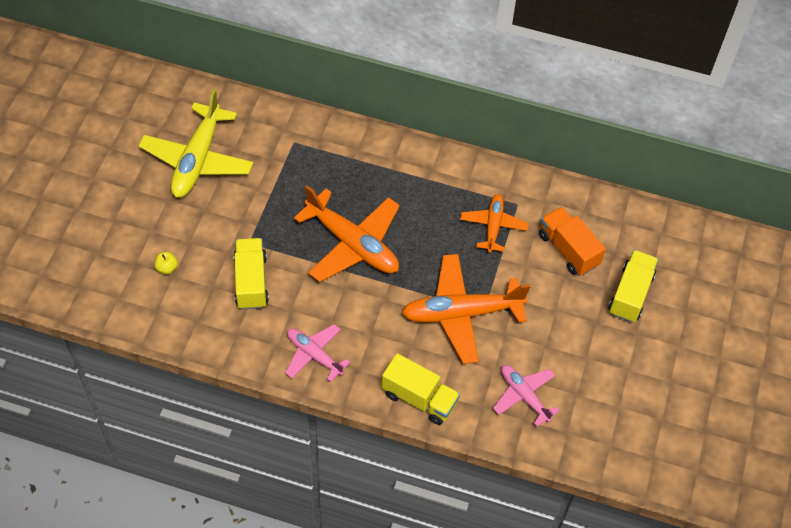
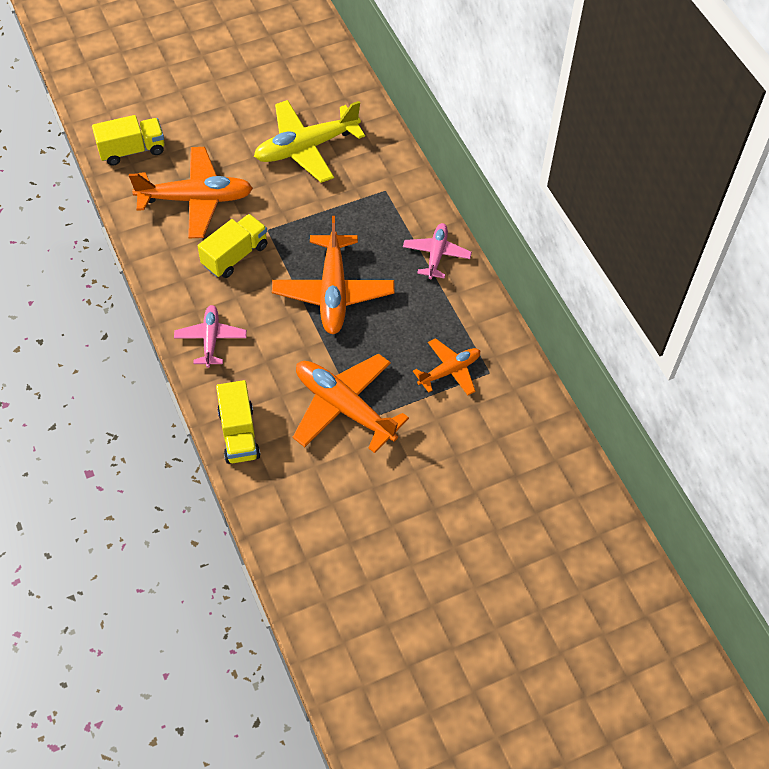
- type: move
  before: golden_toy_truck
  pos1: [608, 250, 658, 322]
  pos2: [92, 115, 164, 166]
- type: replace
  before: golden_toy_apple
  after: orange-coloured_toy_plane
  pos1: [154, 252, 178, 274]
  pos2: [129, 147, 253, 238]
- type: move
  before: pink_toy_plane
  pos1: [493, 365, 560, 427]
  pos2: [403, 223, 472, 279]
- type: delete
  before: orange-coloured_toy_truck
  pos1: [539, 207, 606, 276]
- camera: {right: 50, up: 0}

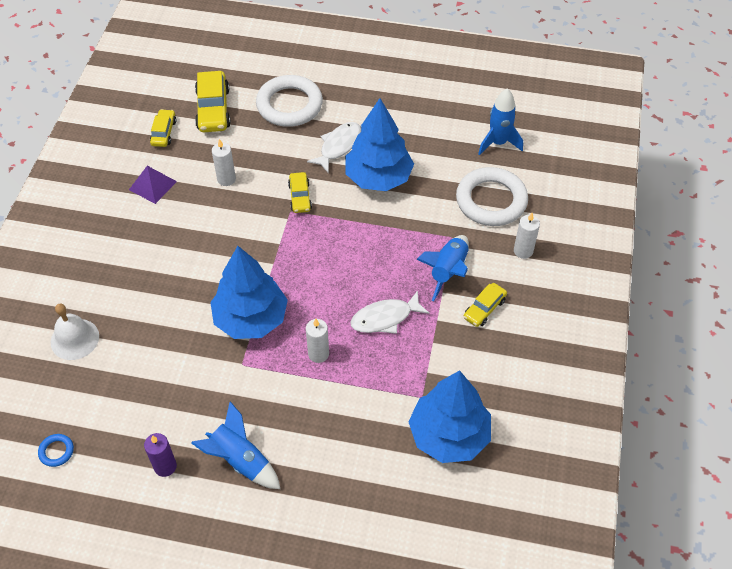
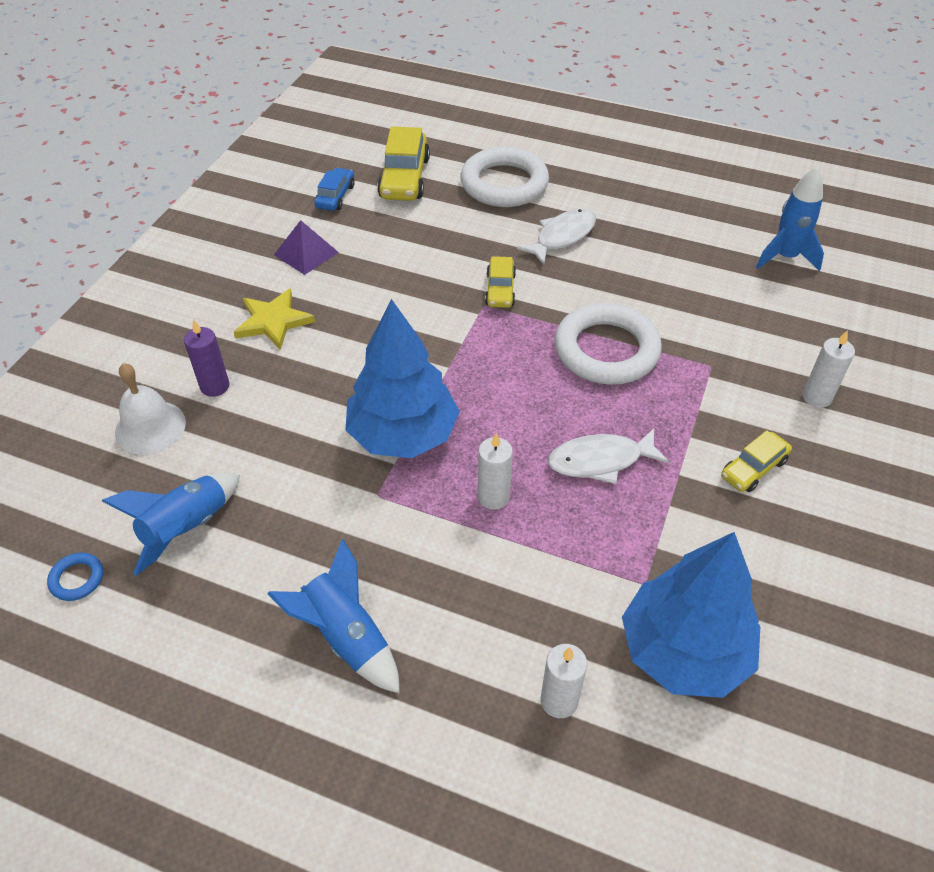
- type: move
  before: cobalt_toy_rocket
  pos1: [416, 235, 469, 301]
  pos2: [102, 473, 240, 576]
- type: move
  before: royal_purple_wax_candle
  pos1: [144, 433, 177, 477]
  pos2: [184, 319, 229, 397]
- type: insert
  after: golden_star_shape
  pos2: [234, 289, 315, 350]
- type: recolor
  before: golden_car
  after: cobalt_car
  pos1: [150, 109, 176, 147]
  pos2: [314, 168, 355, 211]
- type: move
  before: pure_white_wax_candle
  pos1: [212, 139, 236, 186]
  pos2: [541, 644, 587, 718]
- type: move
  before: pure_white_hoop
  pos1: [456, 167, 528, 226]
  pos2: [555, 303, 662, 385]
- type: delete
  before: cobalt_toy_tree
  pos1: [345, 98, 414, 191]
- camera: {right: 10, up: -5}

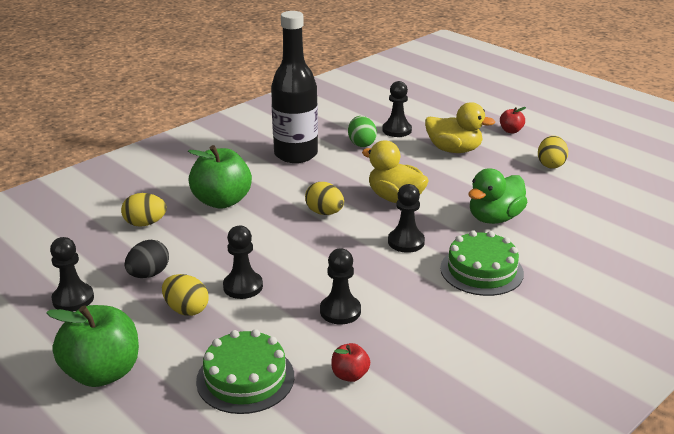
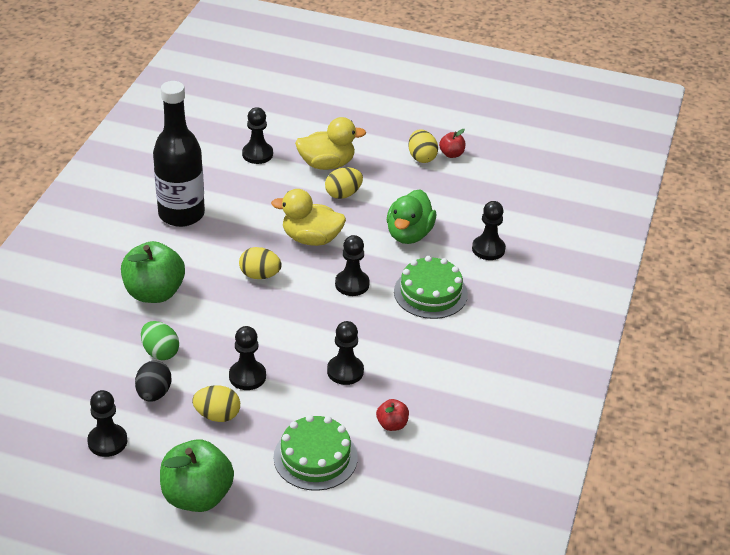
- type: move
  before: green_egg
  pos1: [348, 116, 377, 147]
  pos2: [141, 321, 179, 360]
- type: move
  before: golden_egg
  pos1: [121, 193, 167, 227]
  pos2: [325, 167, 363, 199]
- type: move
  before: red_toy_apple
  pos1: [500, 107, 526, 133]
  pos2: [439, 129, 465, 158]
- type: insert
  after: black_chess_pawn
  pos2: [472, 201, 506, 260]
- camera: {right: -30, up: 10}

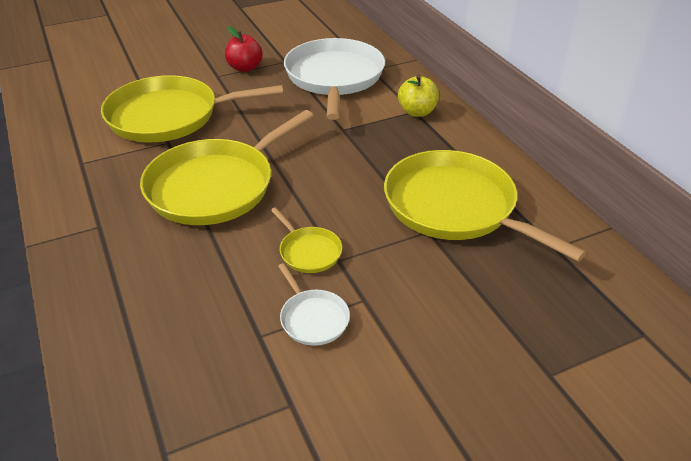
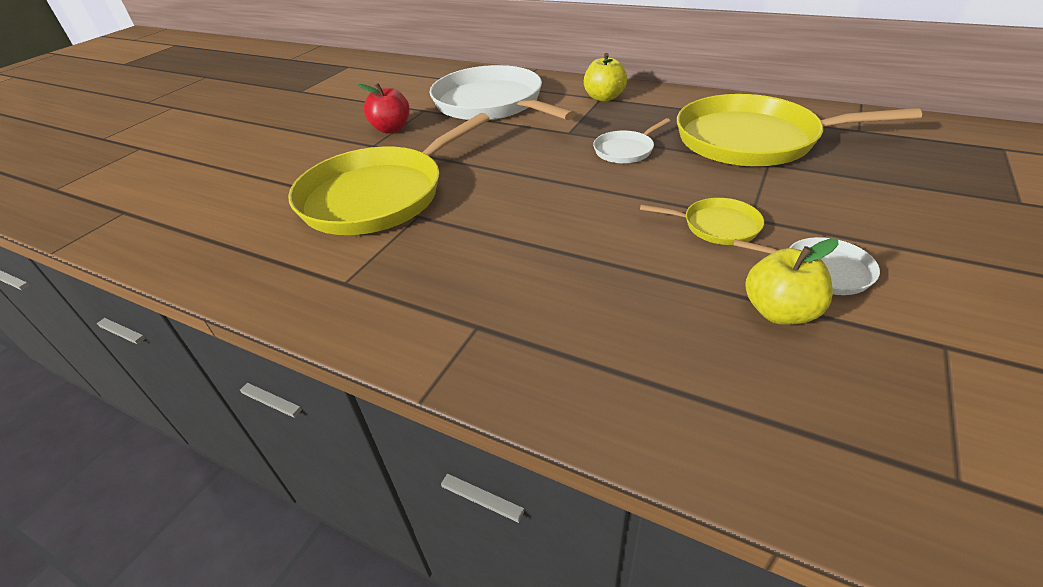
- type: insert
  after: pure_white_frying_pan
  pos2: [593, 118, 670, 163]
- type: insert
  after: golden_toy_apple
  pos2: [745, 238, 839, 325]
- type: delete
  before: golden_frying_pan
  pos1: [140, 110, 313, 225]
- camera: {right: -35, up: 0}

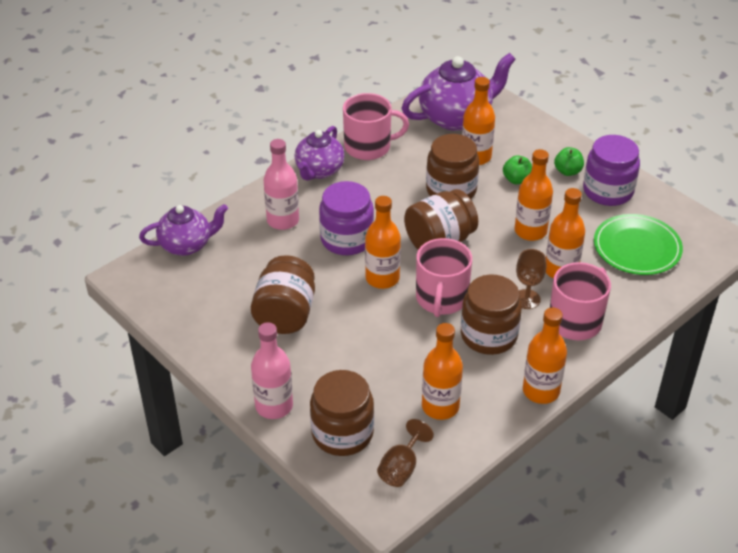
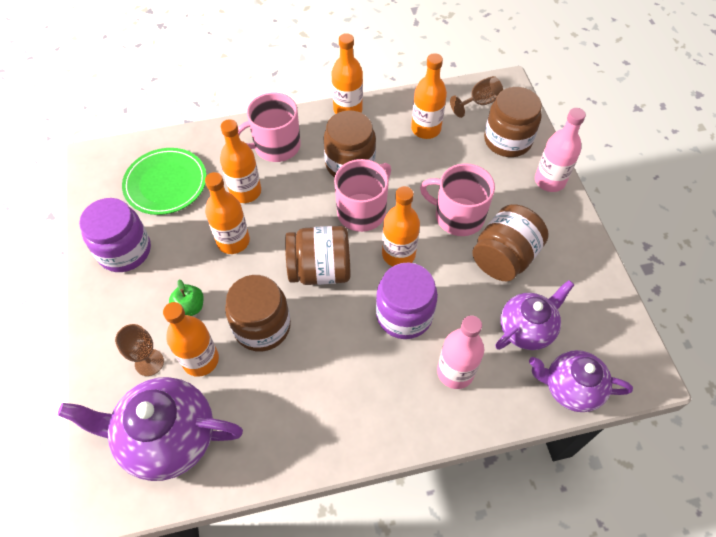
- type: move
  before: brown_chalice
  pos1: [516, 249, 546, 309]
  pos2: [115, 324, 164, 376]
- type: move
  before: pink_tea_mug
  pos1: [343, 93, 409, 160]
  pos2: [420, 163, 495, 236]
- type: move
  before: royal_purple_tea_pot
  pos1: [294, 126, 344, 181]
  pos2: [495, 280, 574, 350]
- type: delete
  before: green_toy_apple
  pos1: [554, 147, 584, 176]
- camera: {right: -150, up: 15}

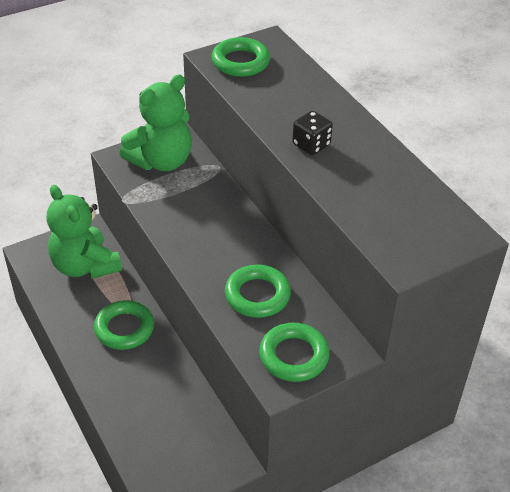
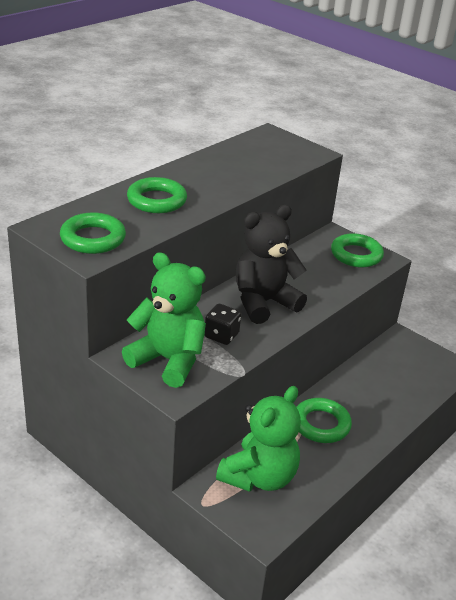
- type: move
  before: green_hoop
  pos1: [225, 265, 291, 318]
  pos2: [127, 177, 187, 213]
- type: move
  before: black_die
  pos1: [292, 111, 333, 155]
  pos2: [205, 304, 241, 345]
- type: insert
  after: black_teddy
  pos2: [236, 205, 307, 324]
- camera: {right: -110, up: -10}

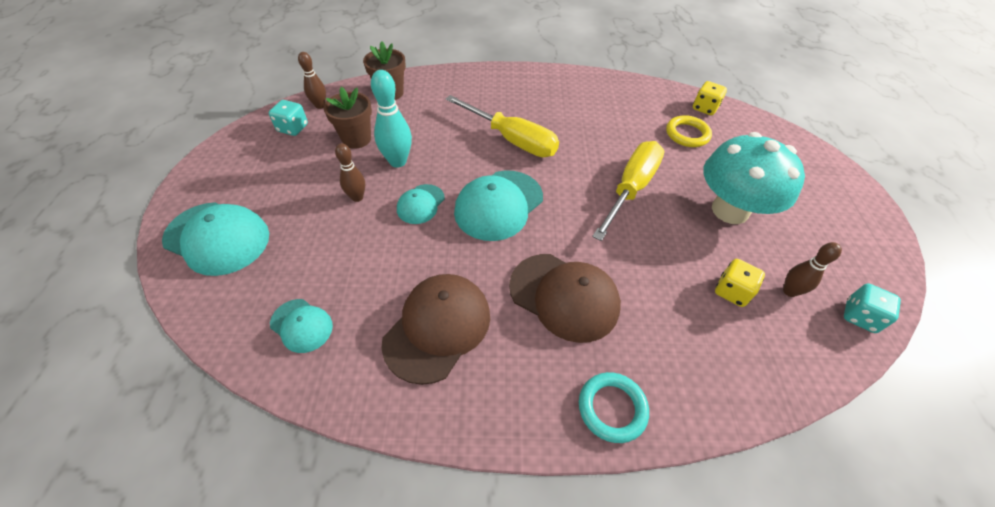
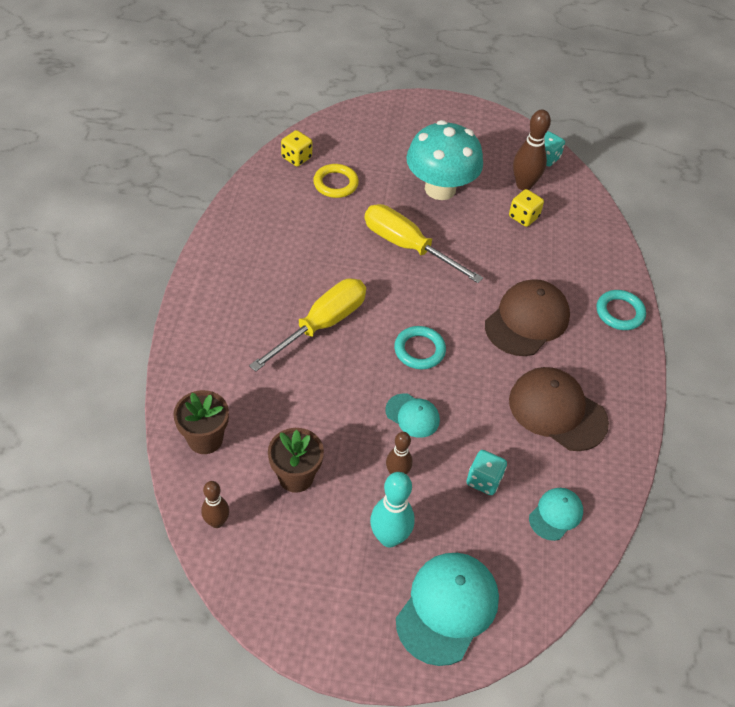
- type: move
  before: turquoise_tenpin
  pos1: [371, 70, 412, 168]
  pos2: [370, 472, 415, 547]
- type: replace
  before: turquoise_peaked_cap
  after: turquoise_hoop
  pos1: [454, 170, 543, 241]
  pos2: [394, 326, 446, 369]
- type: move
  before: turquoise_die
  pos1: [269, 100, 308, 136]
  pos2: [466, 450, 507, 495]
- type: resize
  before: brown_tenpin
  pos1: [783, 242, 842, 297]
  pos2: [513, 110, 551, 190]
  scale: 1.58
- camera: {right: -85, up: 0}

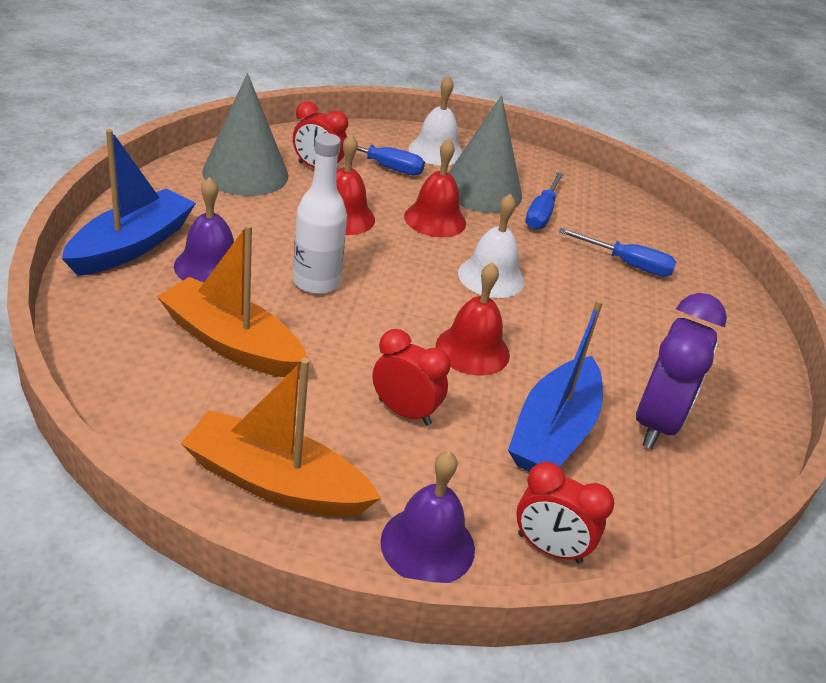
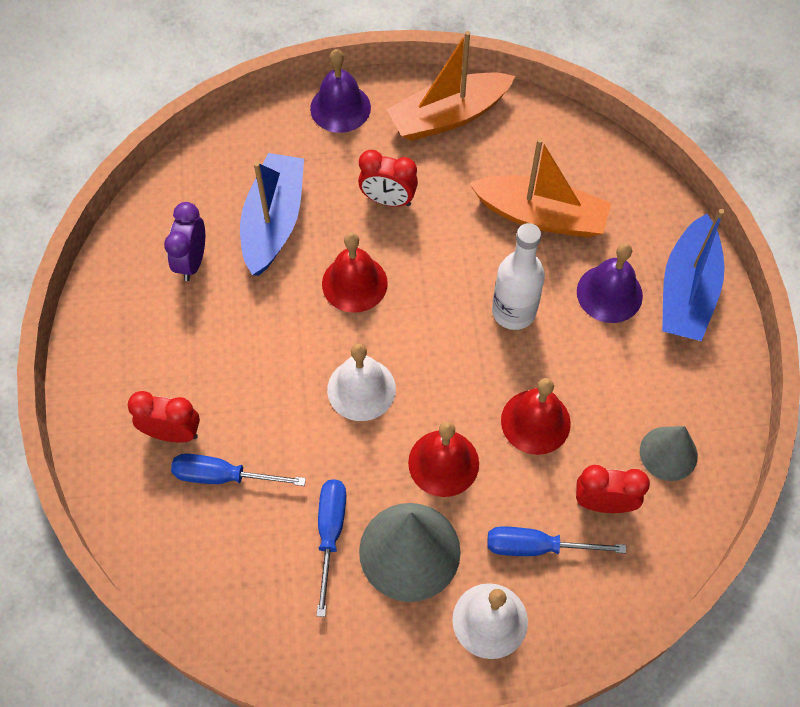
- type: move
  before: red_alarm_clock
  pos1: [516, 462, 614, 564]
  pos2: [128, 391, 200, 442]
- type: resize
  before: royal_purple_alarm_clock
  pos1: [636, 293, 727, 449]
  pos2: [164, 202, 205, 281]
  scale: 0.64
- type: rotate
  before: orange-coloured_toy_boat
  pos1: [181, 358, 381, 516]
  pos2: [387, 31, 515, 141]
  turn: 150
- type: resize
  before: grey_cone_shape
  pos1: [202, 73, 289, 196]
  pos2: [640, 426, 698, 481]
  scale: 0.59
- camera: {right: 170, up: 25}

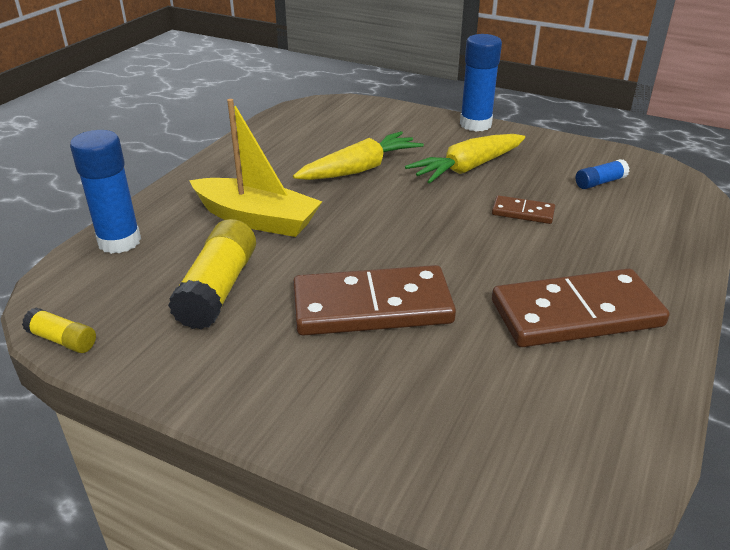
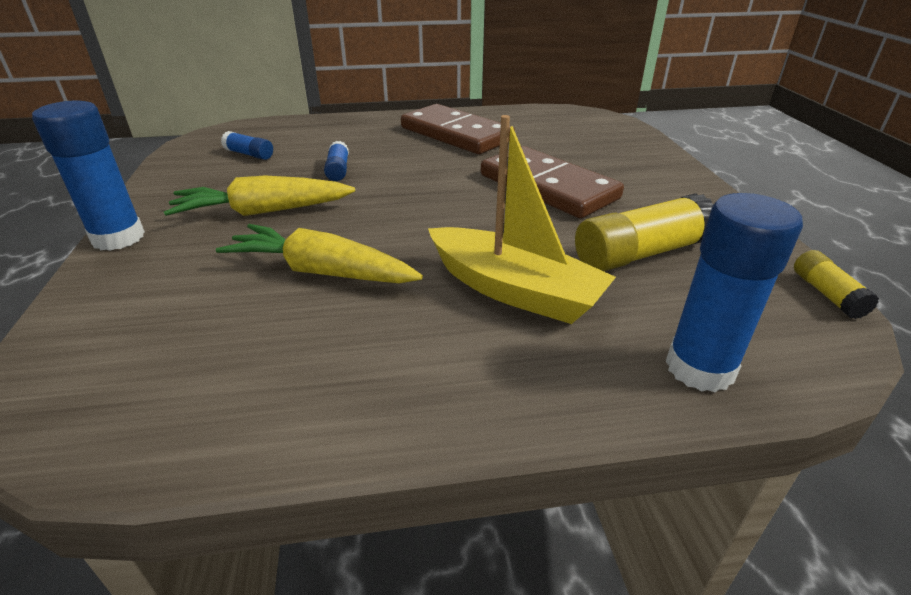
- type: rotate
  before: golden_root_vegetable
  pos1: [405, 134, 525, 184]
  pos2: [164, 175, 355, 216]
  turn: 150
- type: replace
  before: brown_domino
  after: cobalt_glue_stick
  pos1: [492, 195, 555, 224]
  pos2: [324, 141, 349, 181]
- type: rotate
  before: golden_toy_boat
  pos1: [189, 99, 322, 237]
  pos2: [428, 115, 616, 324]
  turn: 135
- camera: {right: -125, up: 0}

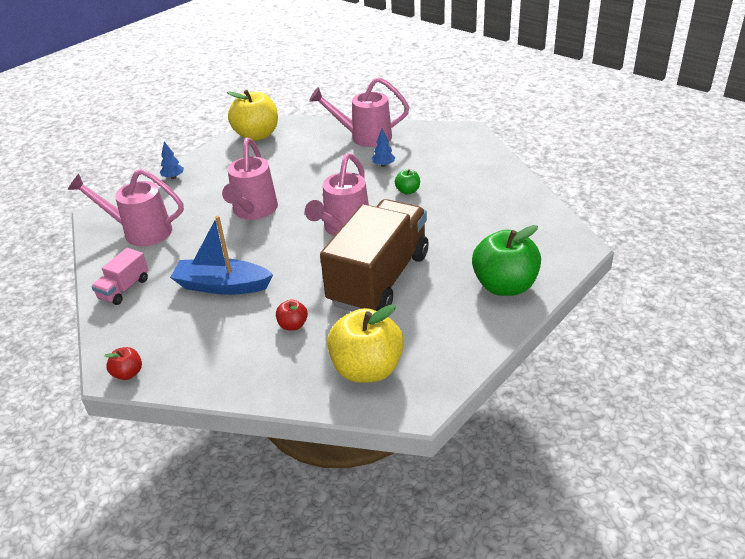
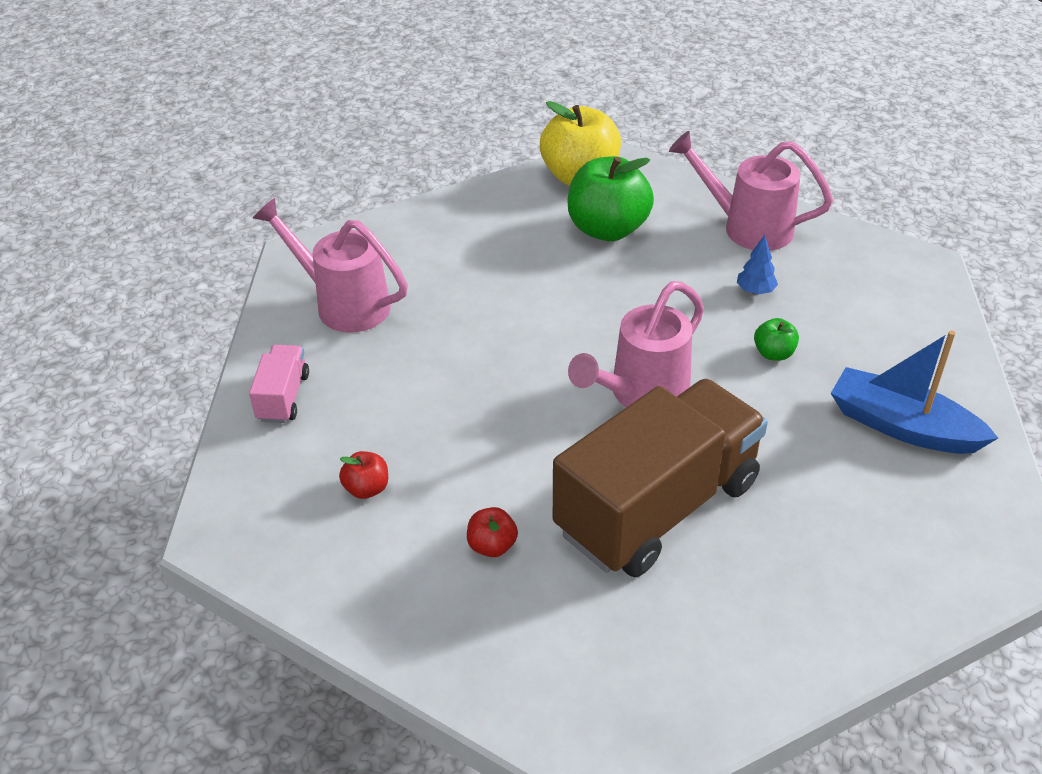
- type: rotate
  before: pink_toy_truck
  pos1: [91, 248, 148, 305]
  pos2: [249, 345, 309, 423]
  turn: 135
- type: move
  before: red_toy_apple
  pos1: [104, 347, 142, 380]
  pos2: [339, 451, 388, 499]
- type: move
  before: green_toy_apple
  pos1: [472, 225, 541, 296]
  pos2: [567, 156, 654, 241]
- type: move
  before: cobalt_toy_boat
  pos1: [170, 215, 273, 295]
  pos2: [831, 331, 998, 454]
- type: delete
  before: cobalt_toy_tree
  pos1: [160, 141, 184, 179]
- type: delete
  before: pink_sprinkling_can
  pos1: [222, 138, 278, 220]
- type: delete
  before: golden_toy_apple
  pos1: [327, 304, 404, 383]
- camera: {right: 20, up: 5}

